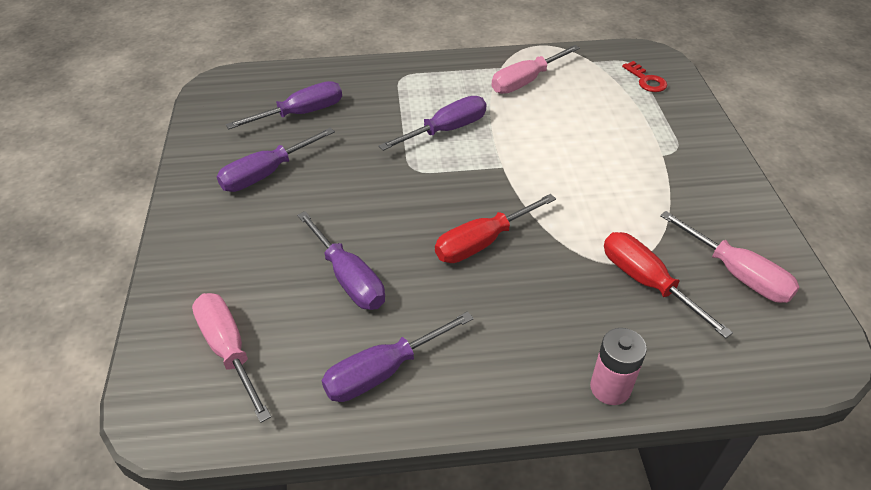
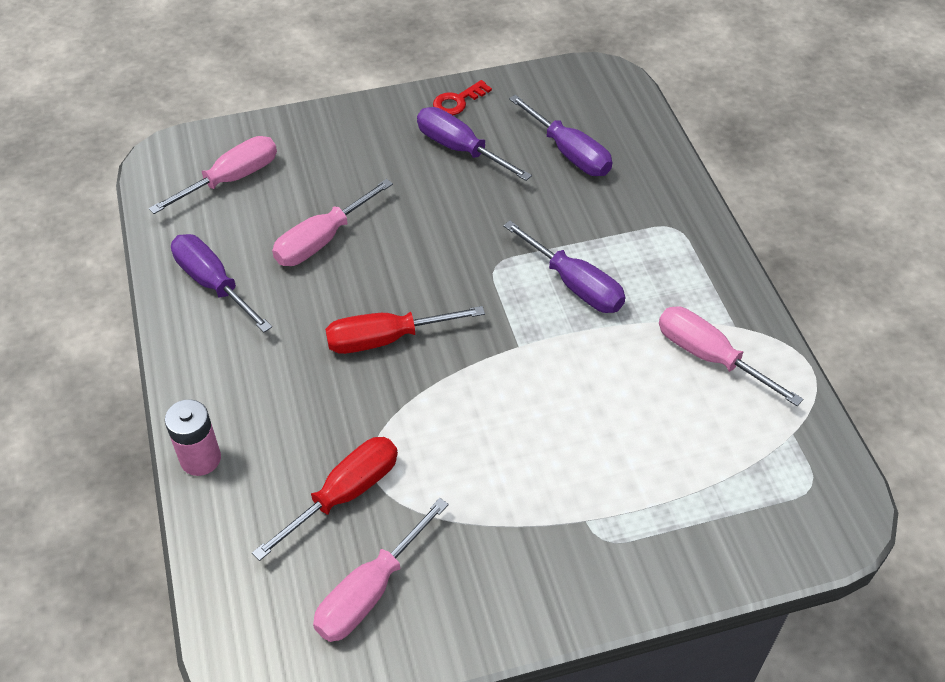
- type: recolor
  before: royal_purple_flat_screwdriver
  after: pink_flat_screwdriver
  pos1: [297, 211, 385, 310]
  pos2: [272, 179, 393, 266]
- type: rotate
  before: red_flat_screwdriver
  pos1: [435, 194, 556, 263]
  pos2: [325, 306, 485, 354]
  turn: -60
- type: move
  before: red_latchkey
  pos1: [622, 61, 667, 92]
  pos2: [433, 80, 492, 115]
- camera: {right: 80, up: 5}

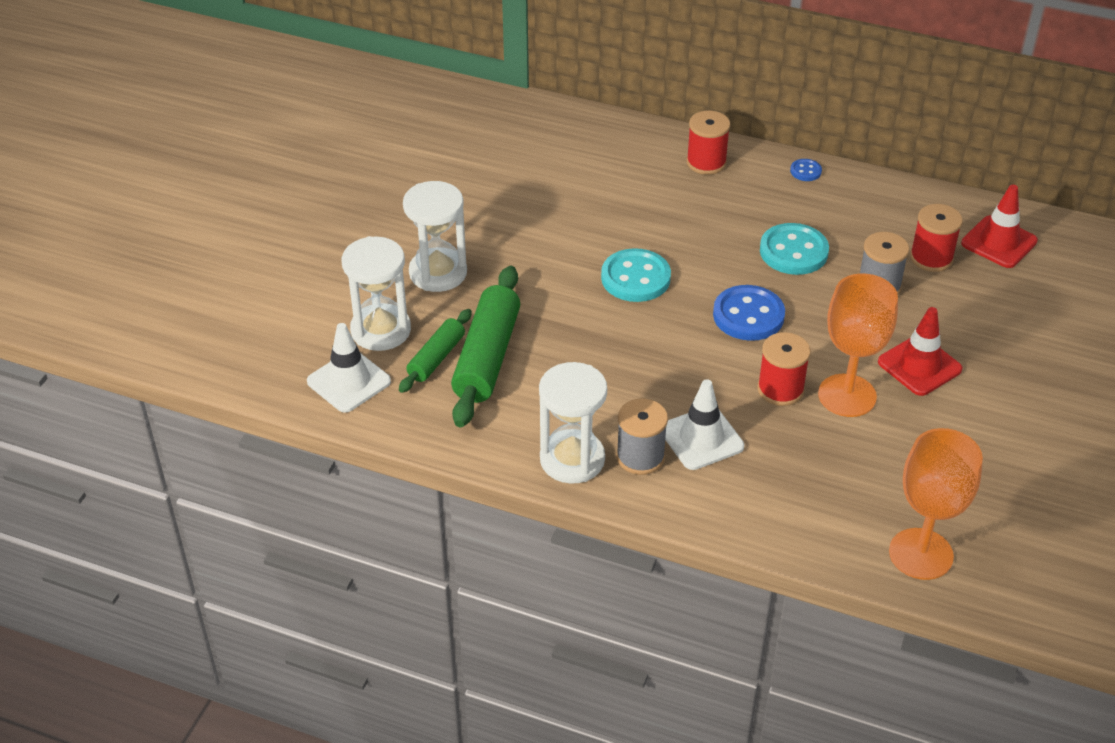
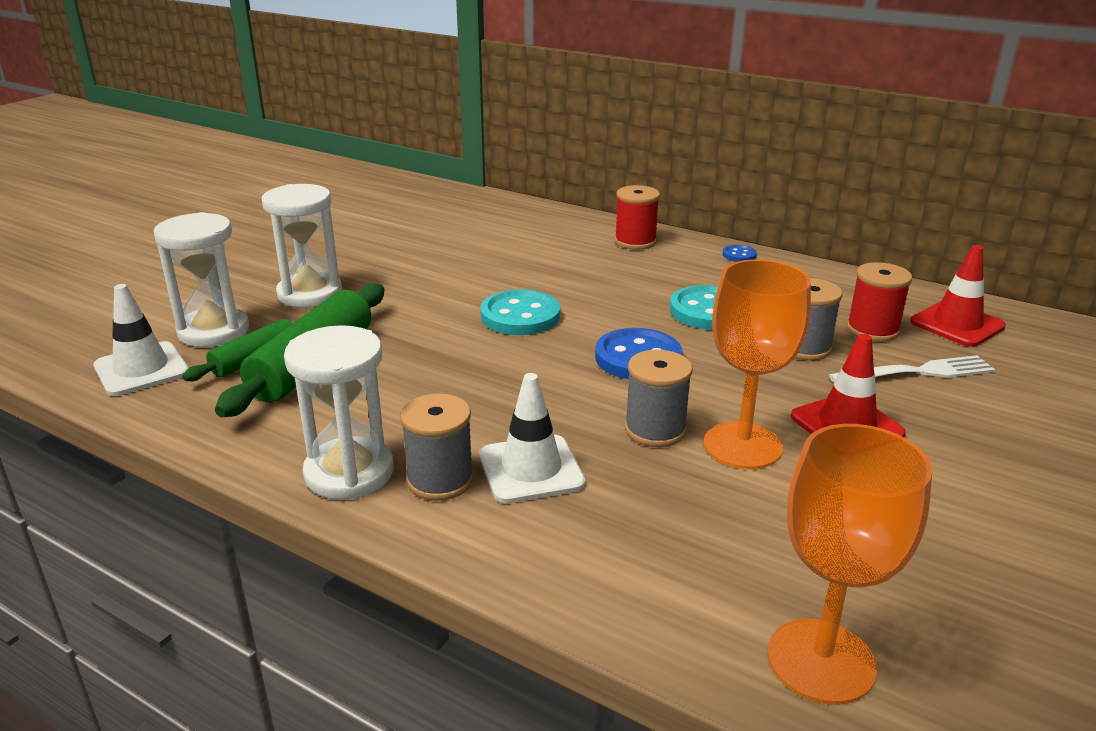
- type: recolor
  before: red_reel_of_thread
  after: grey_reel_of_thread
  pos1: [757, 332, 811, 406]
  pos2: [625, 350, 693, 447]
- type: insert
  after: pure_white_dinner_fork
  pos2: [829, 355, 995, 383]
- camera: {right: 10, up: -15}

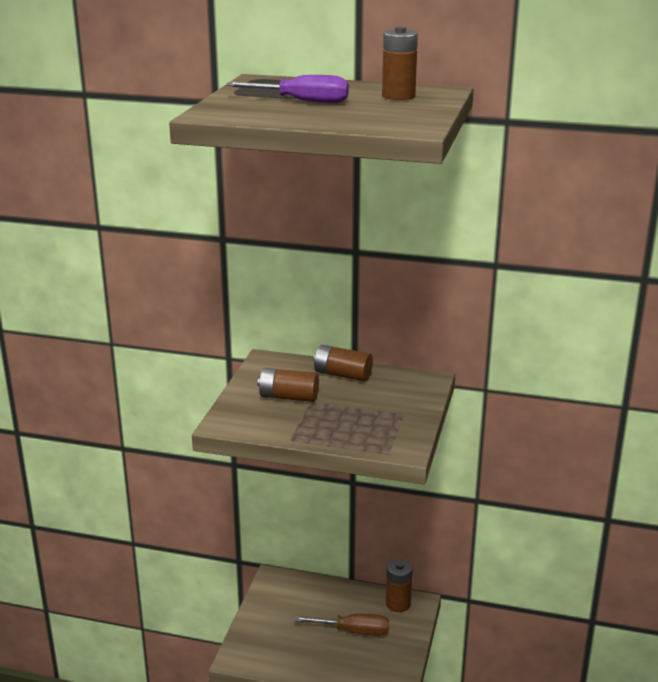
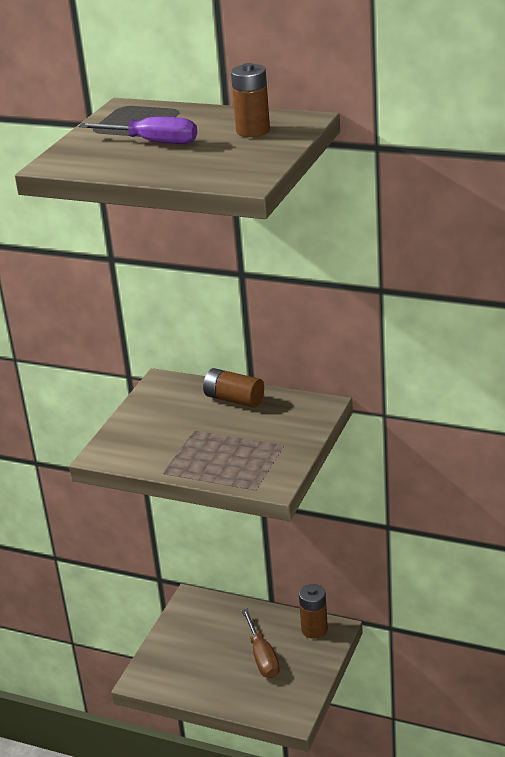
- type: rotate
  before: brown_flat_screwdriver
  pos1: [294, 614, 389, 636]
  pos2: [242, 609, 280, 678]
  turn: 60
- type: delete
  before: brown_AA_battery
  pos1: [258, 368, 319, 402]
- camera: {right: 10, up: 5}

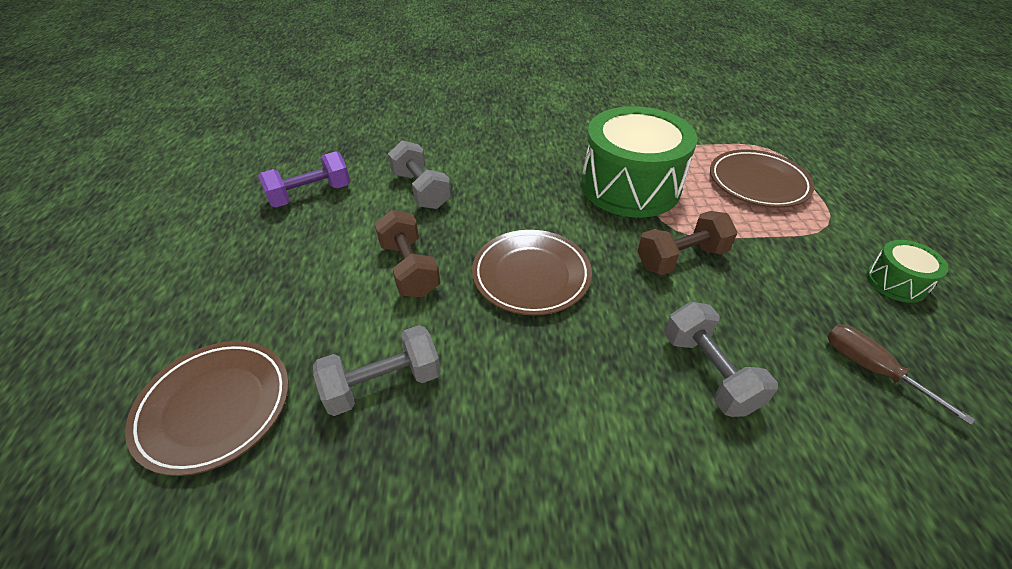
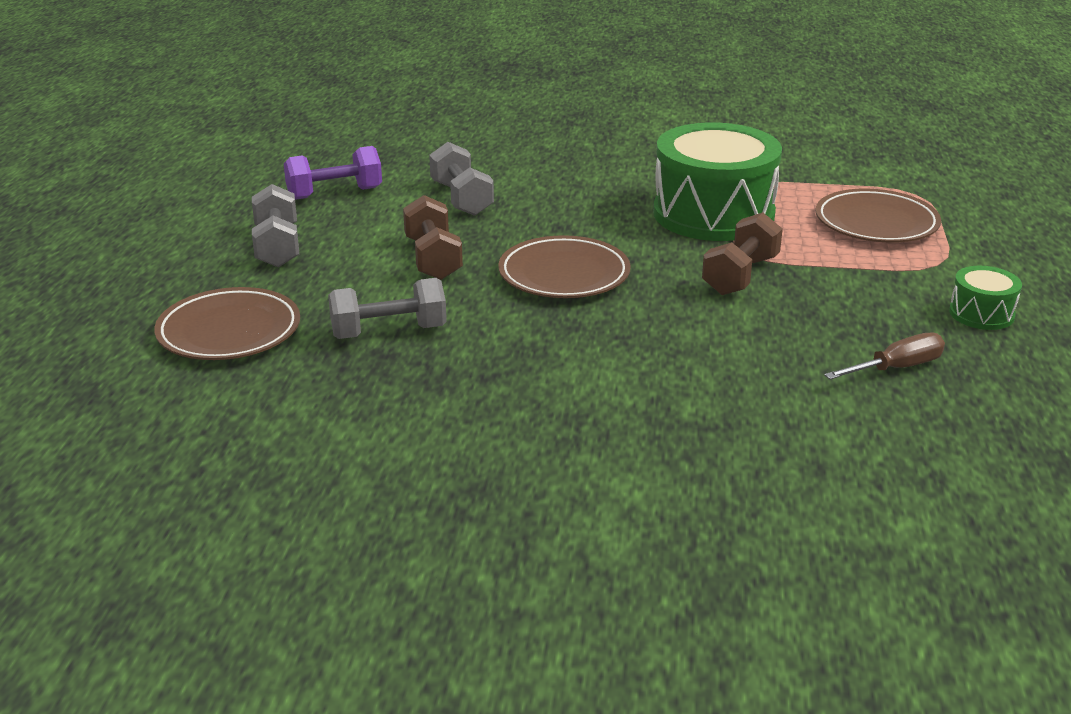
- type: move
  before: grey_free_weight
  pos1: [665, 301, 778, 417]
  pos2: [252, 184, 299, 267]
- type: rotate
  before: brown_free_weight
  pos1: [637, 211, 738, 275]
  pos2: [702, 212, 783, 295]
  turn: -45
- type: rotate
  before: brown_flat_screwdriver
  pos1: [827, 324, 975, 425]
  pos2: [824, 332, 945, 380]
  turn: 90
- camera: {right: 10, up: -15}

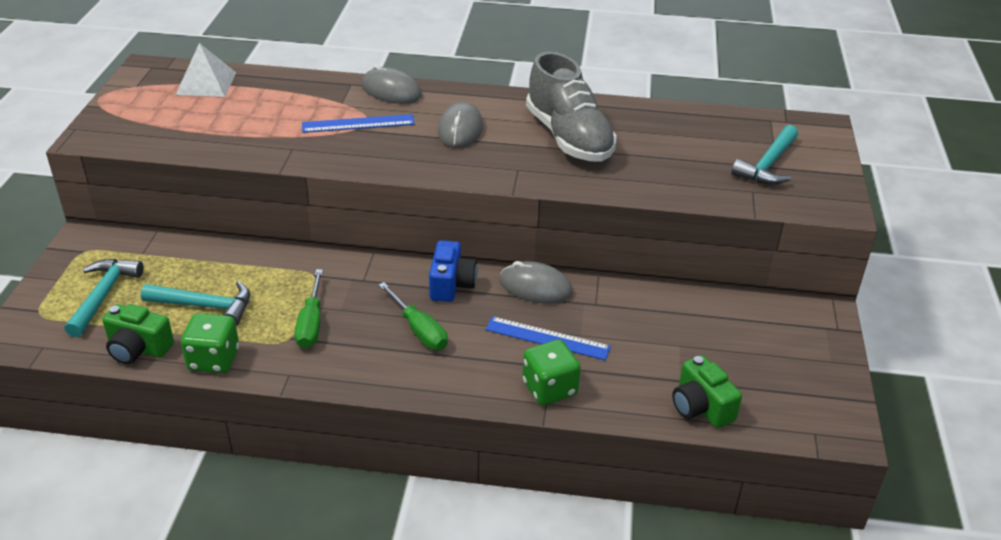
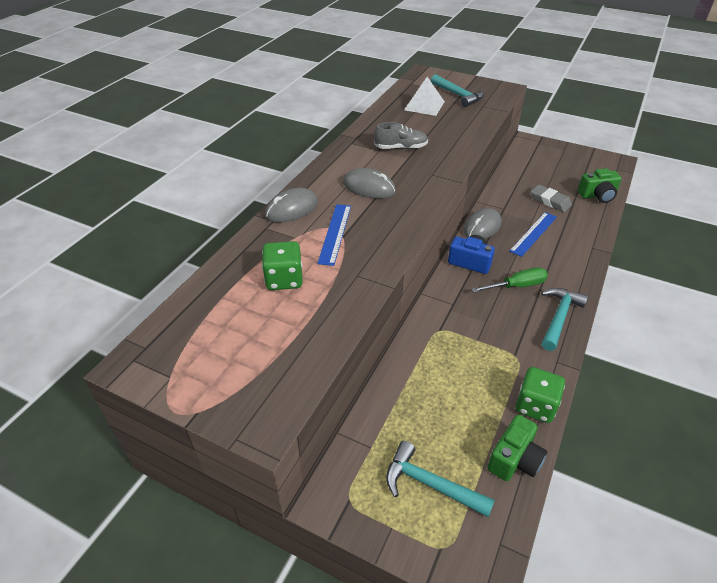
- type: move
  before: green_die
  pos1: [522, 339, 581, 405]
  pos2: [262, 241, 303, 290]
- type: resize
  before: grey_lace-up_shoe
  pos1: [526, 52, 617, 162]
  pos2: [374, 122, 428, 149]
  scale: 0.55
- type: move
  before: pure_white_pyramid_shape
  pos1: [176, 43, 236, 97]
  pos2: [404, 77, 445, 116]
- type: insert
  after: grey_pencil_eraser
  pos2: [531, 185, 572, 212]
- type: move
  before: turquoise_carpenter's_hammer
  pos1: [141, 281, 250, 326]
  pos2: [541, 288, 588, 351]
- type: delete
  before: green_flat_screwdriver
  pos1: [295, 269, 323, 348]
- camera: {right: -70, up: 5}

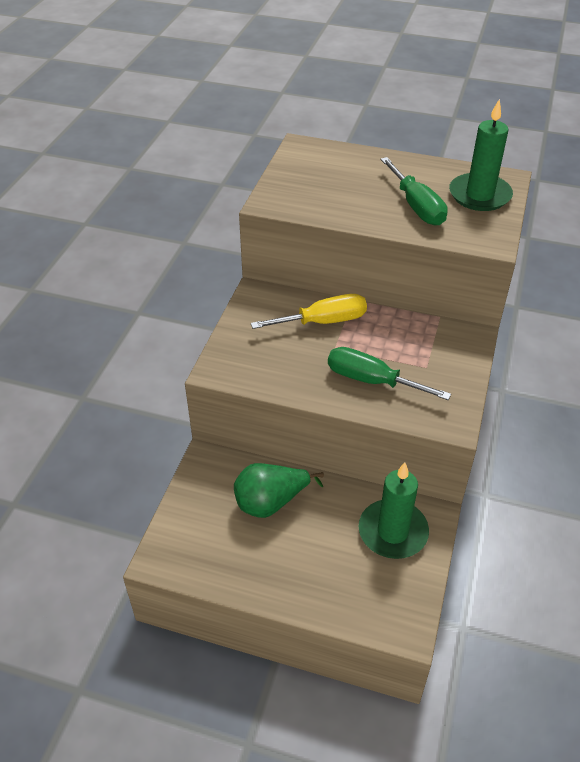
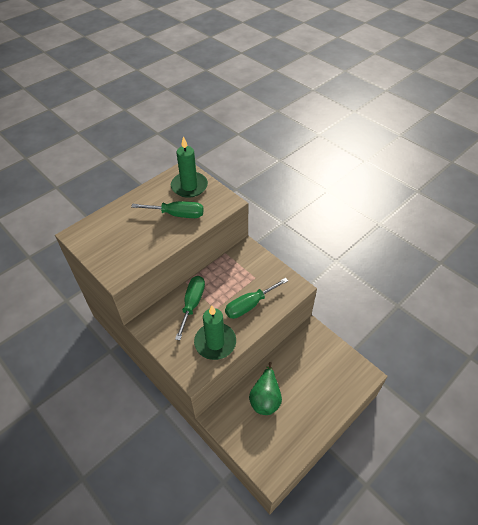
- type: recolor
  before: golden_flat_screwdriver
  after: green_flat_screwdriver
  pos1: [251, 294, 367, 329]
  pos2: [175, 276, 205, 340]
- type: move
  before: green_wax_candle
  pos1: [358, 462, 429, 559]
  pos2: [194, 305, 236, 360]
- camera: {right: -60, up: 5}

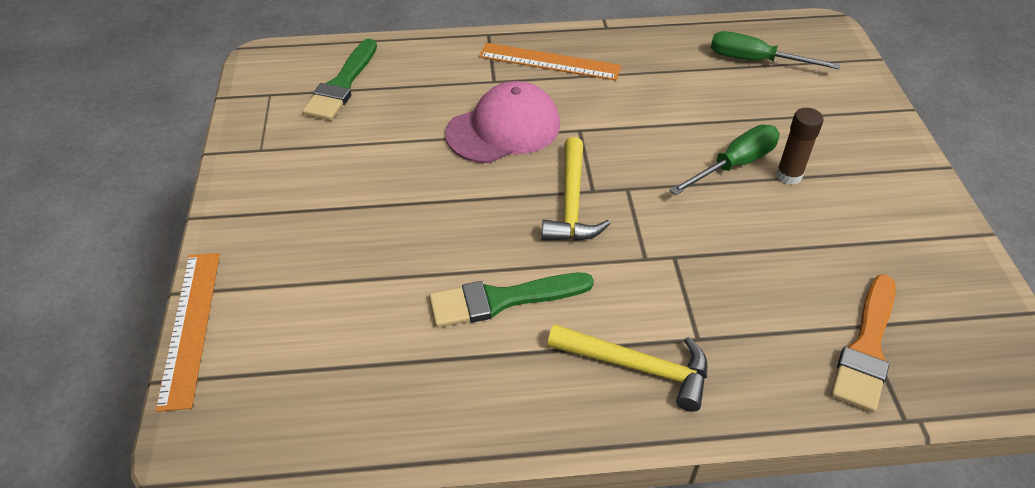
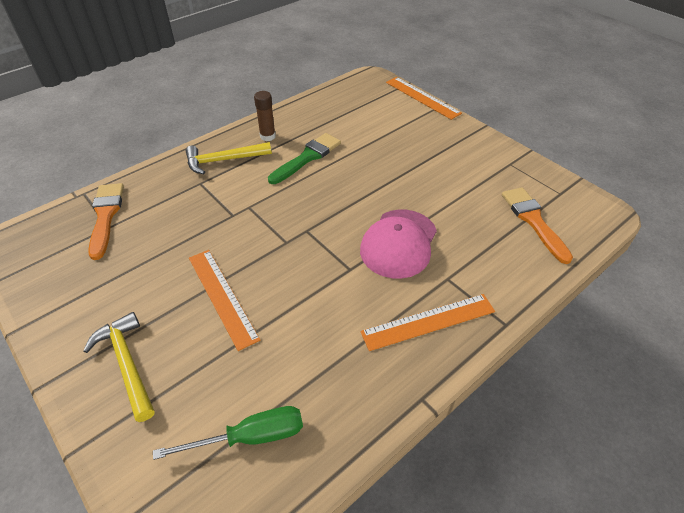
- type: move
  before: golden_carpenter's_hammer
  pos1: [542, 137, 610, 241]
  pos2: [83, 312, 155, 422]
- type: replace
  before: green_flat_screwdriver
  after: orange-coloured_measuring_stick
  pos1: [669, 125, 780, 196]
  pos2: [189, 250, 260, 351]
- type: move
  before: brown_glue_stick
  pos1: [776, 108, 824, 185]
  pos2: [254, 91, 276, 141]
- type: recolor
  before: green_paintbrush
  after: orange-coloured_paintbrush
  pos1: [302, 39, 377, 121]
  pos2: [502, 187, 573, 264]
- camera: {right: 145, up: 0}

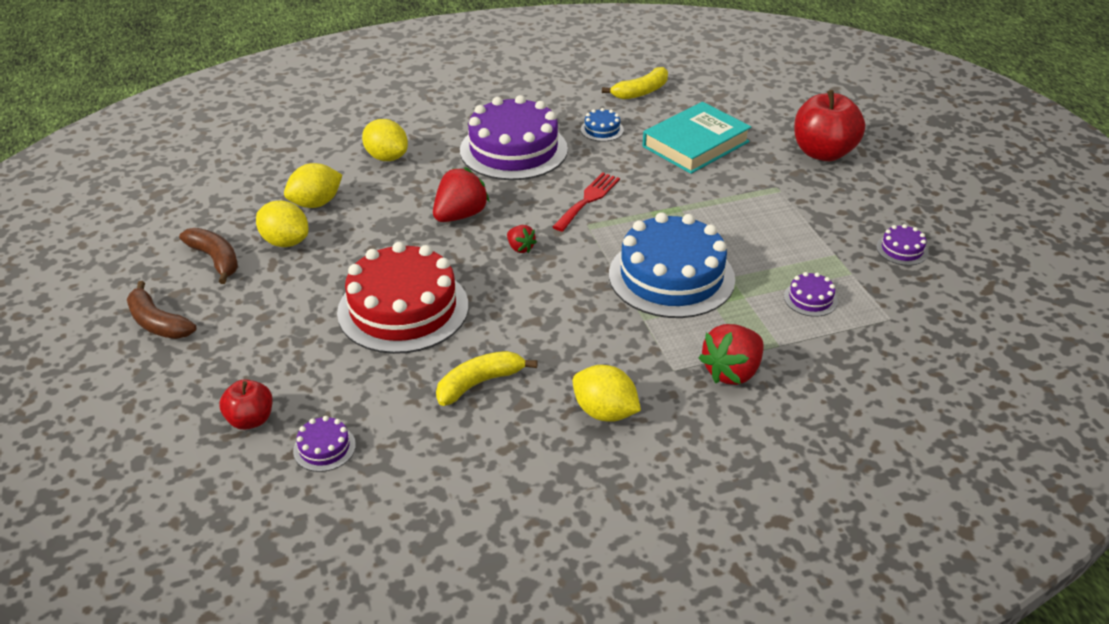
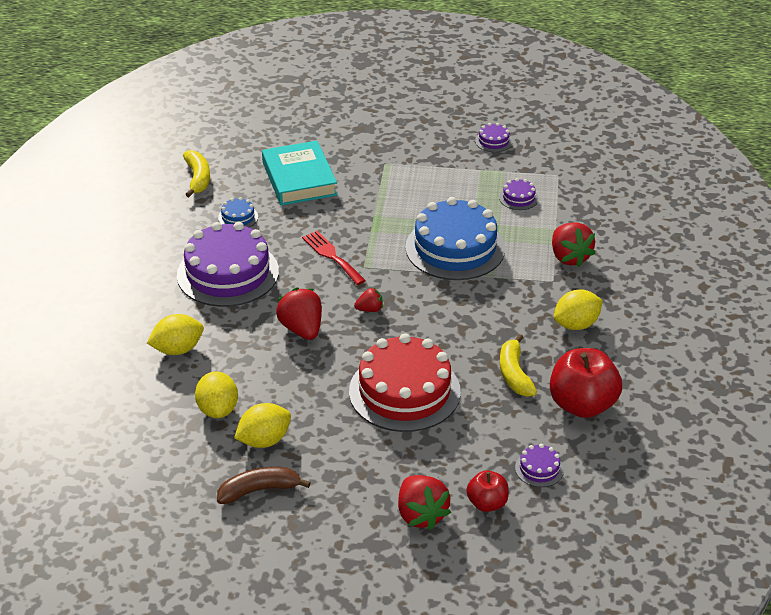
- type: insert
  after: red_strawberry
  pos2: [398, 475, 451, 530]
- type: move
  before: red_toy_apple
  pos1: [794, 90, 865, 161]
  pos2: [550, 348, 622, 418]
- type: delete
  before: brown_banana
  pos1: [127, 281, 196, 339]
- camera: {right: -65, up: 0}

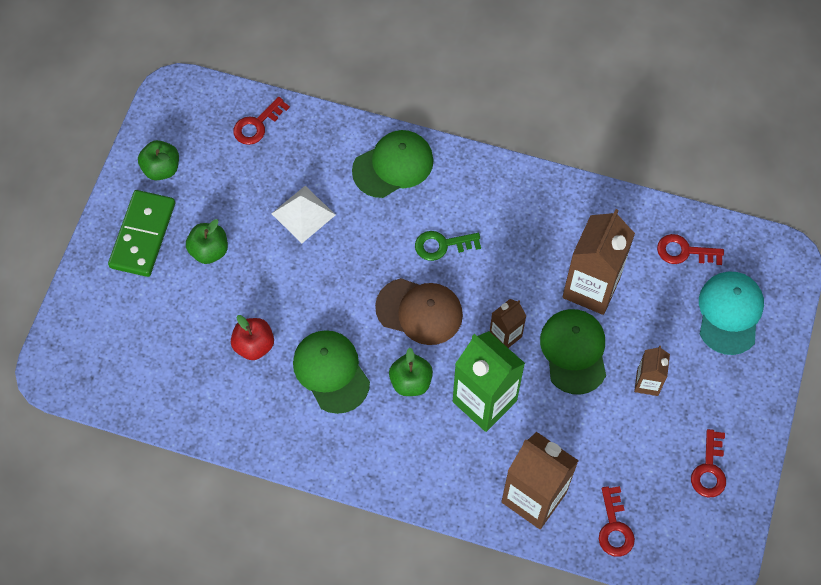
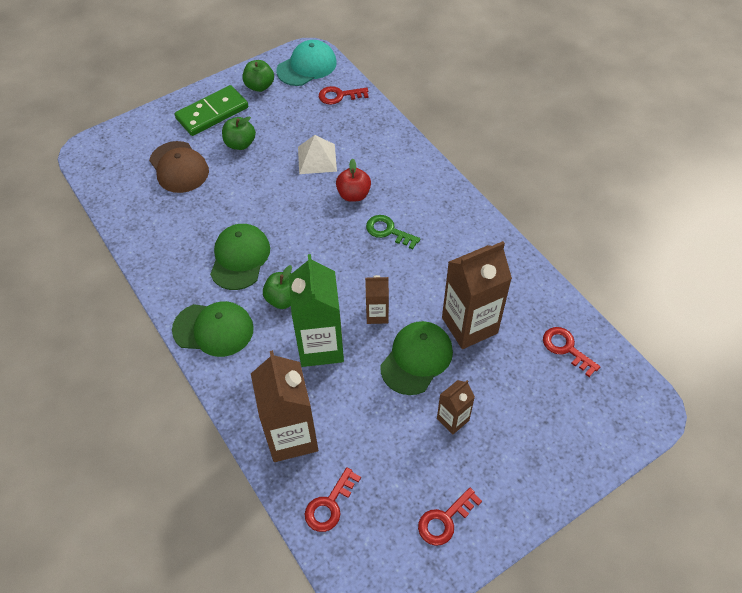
- type: move
  before: brown_peaked_cap
  pos1: [375, 278, 463, 345]
  pos2: [149, 141, 209, 193]
- type: move
  before: green_peaked_cap
  pos1: [352, 130, 434, 198]
  pos2: [172, 301, 254, 357]
- type: move
  before: turquoise_peaked_cap
  pos1: [699, 272, 764, 355]
  pos2: [276, 40, 337, 86]
- type: move
  before: red_toy_apple
  pos1: [231, 315, 274, 360]
  pos2: [336, 159, 371, 202]
- camera: {right: 40, up: -10}

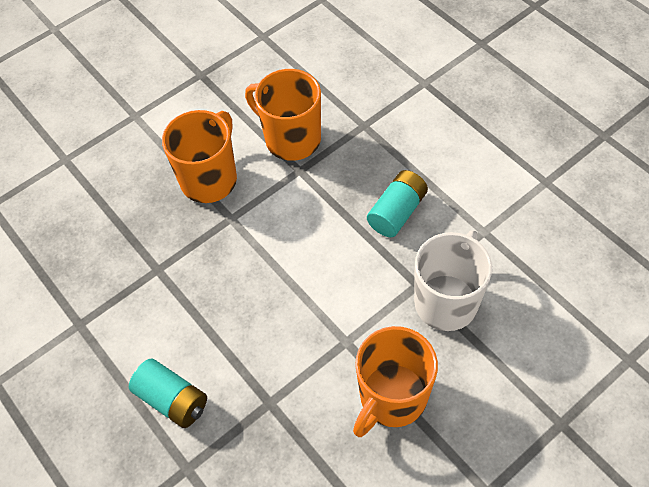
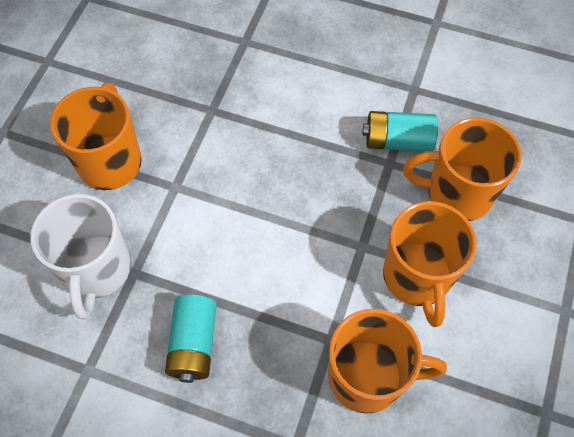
- type: move
  before: turquoise_AA_battery
  pos1: [129, 359, 207, 428]
  pos2: [363, 111, 438, 152]
- type: insert
  after: orange-coloured_tea_mug
  pos2: [403, 117, 522, 221]
- camera: {right: 145, up: 5}

